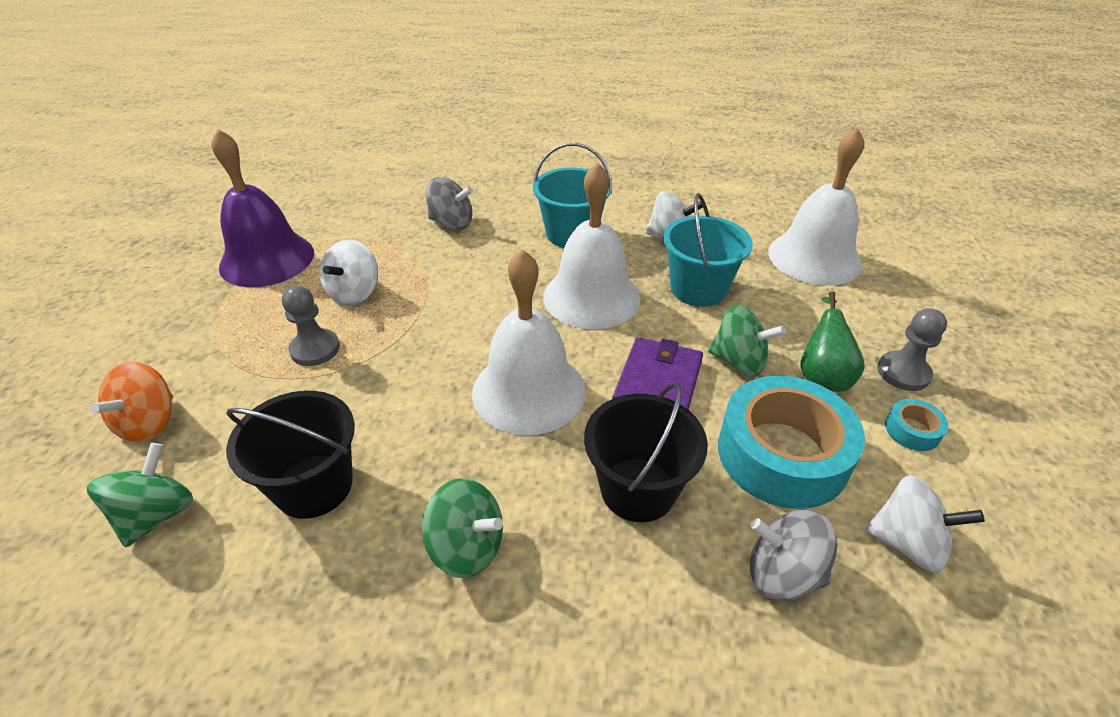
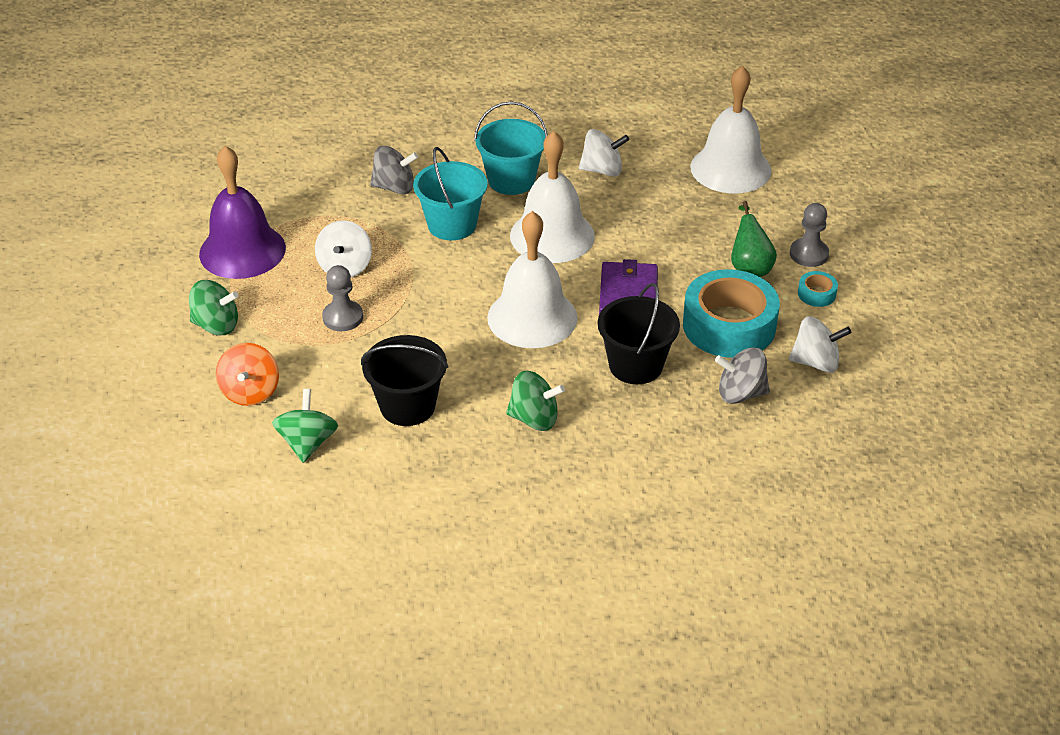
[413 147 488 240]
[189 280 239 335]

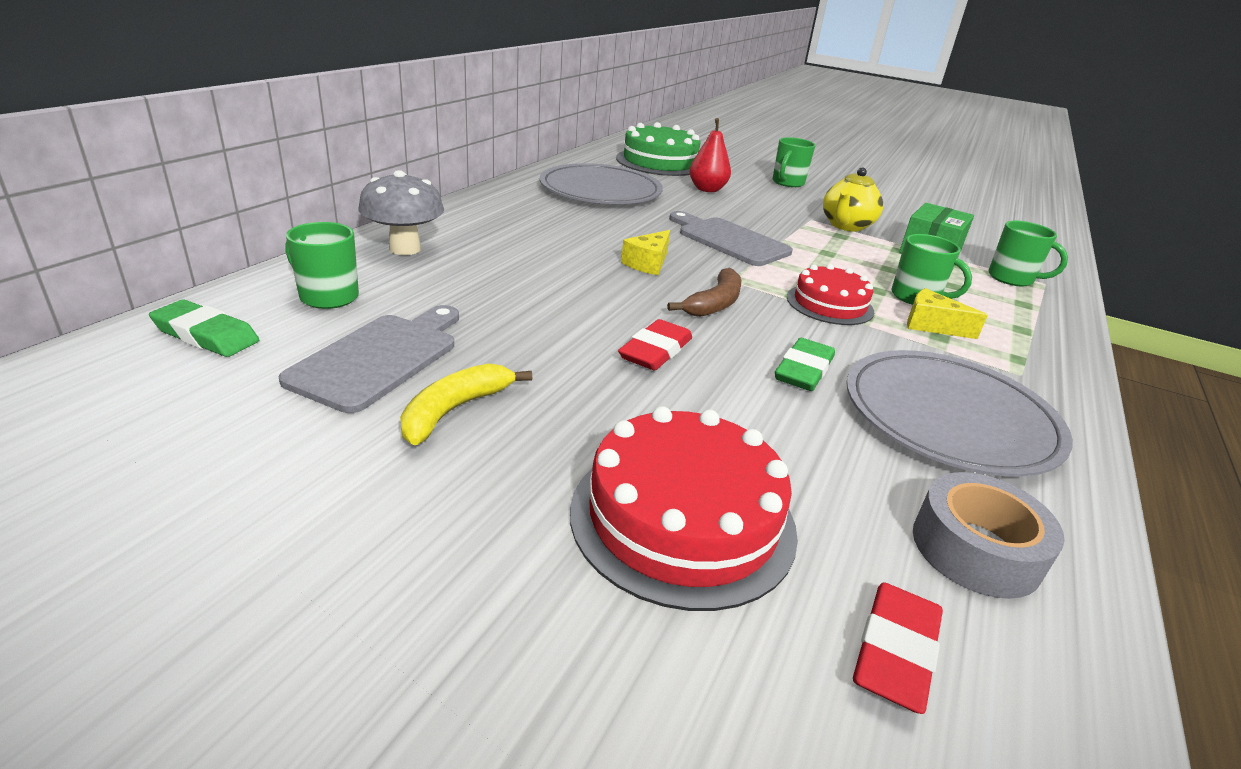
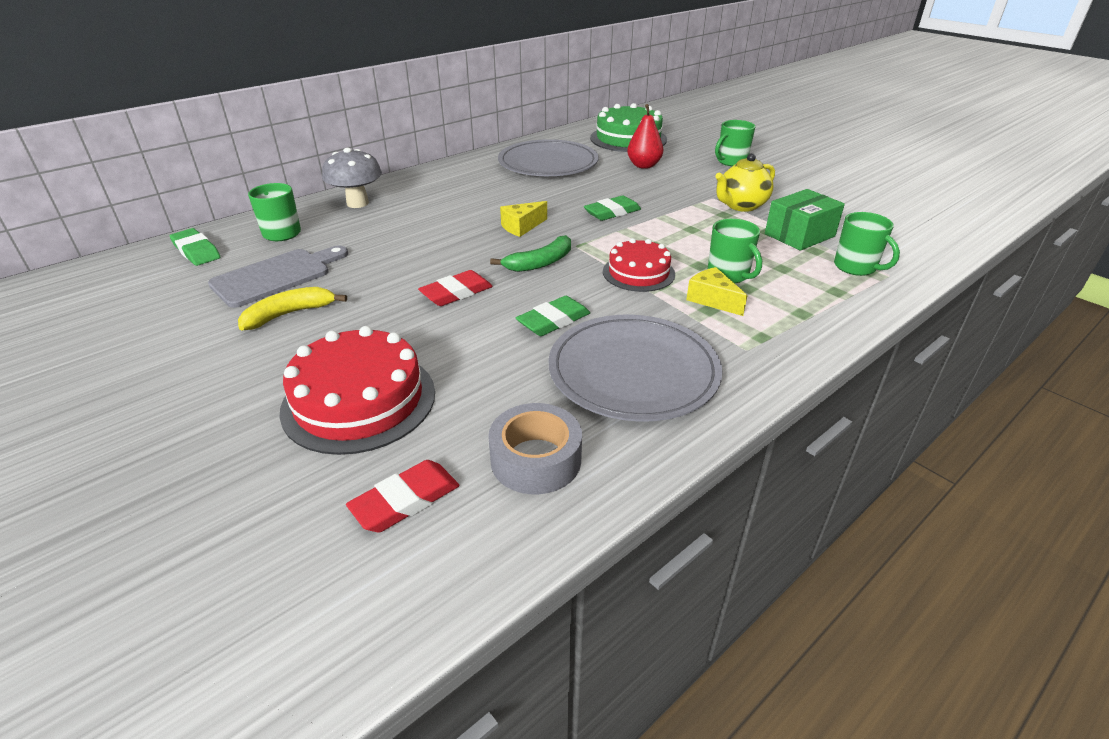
[584 195 641 221]
[490 235 571 272]

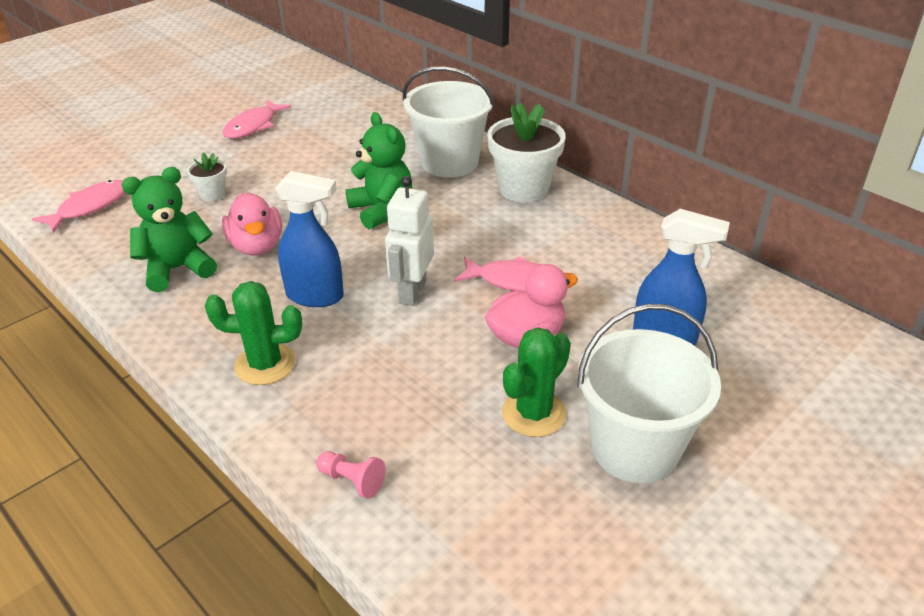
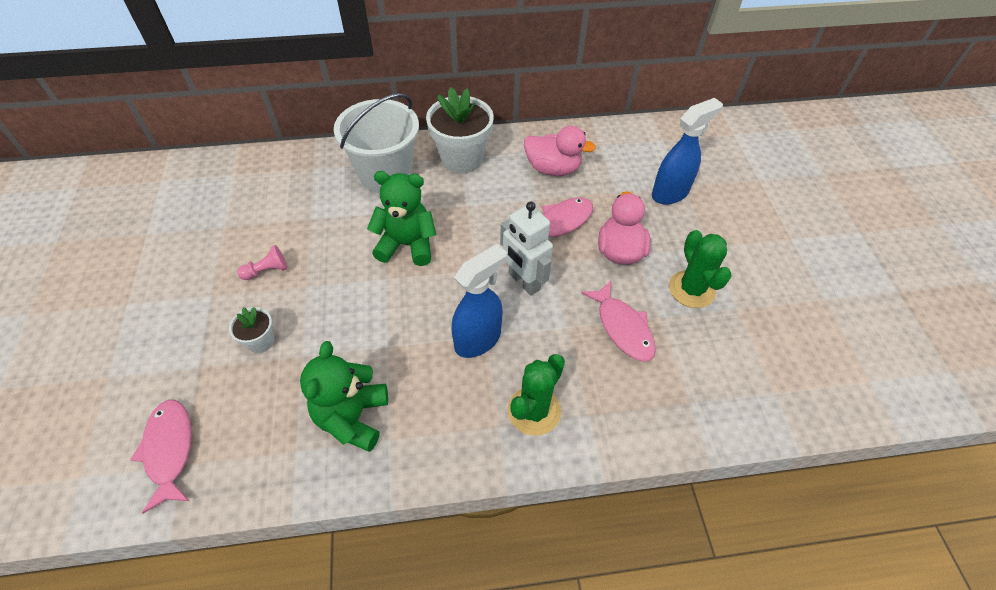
[577 304 721 483] (first image)
[524 126 596 176]
[581 281 656 362]
[237 245 288 280]

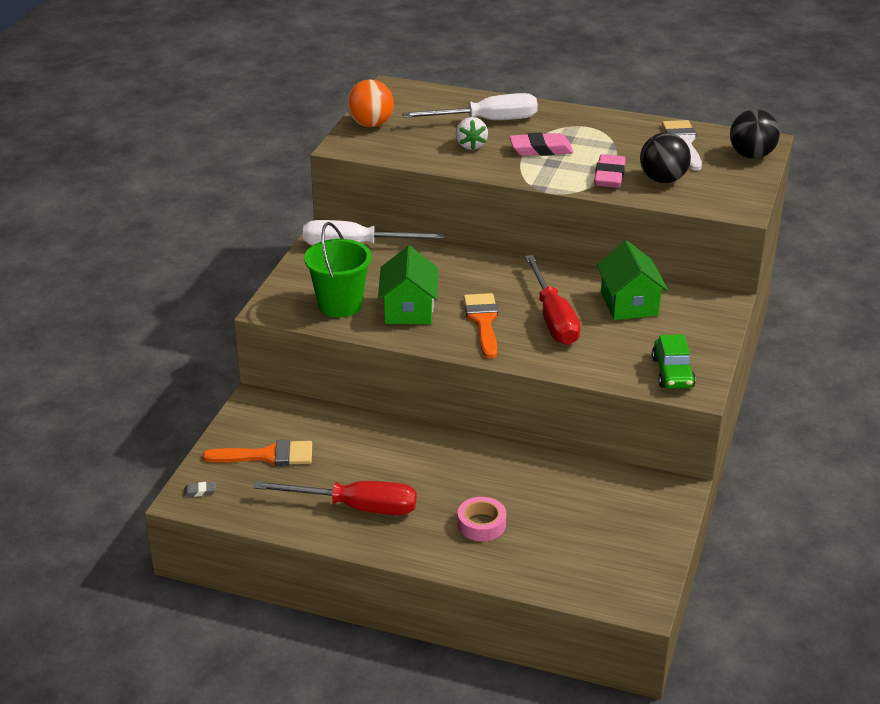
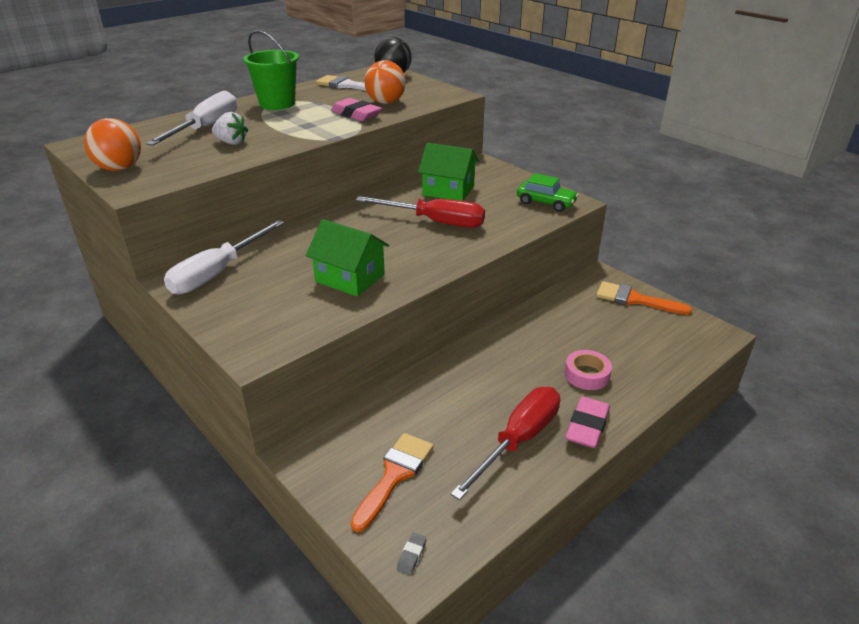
[243 30 299 110]
[596 281 692 315]
[566 397 610 448]
[364 60 406 104]

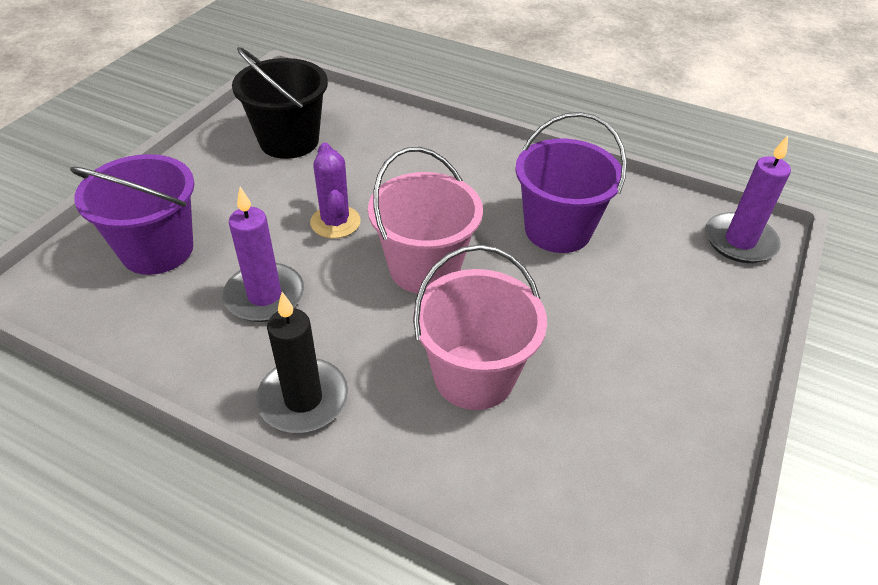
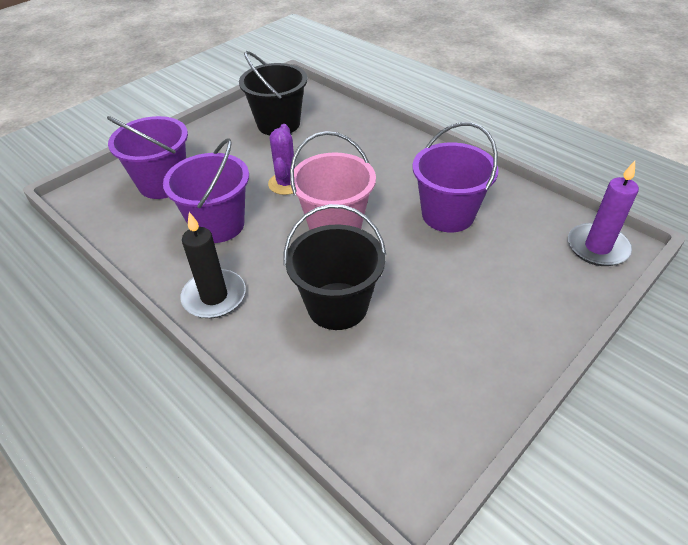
[163 139 249 243]
[284 204 386 330]

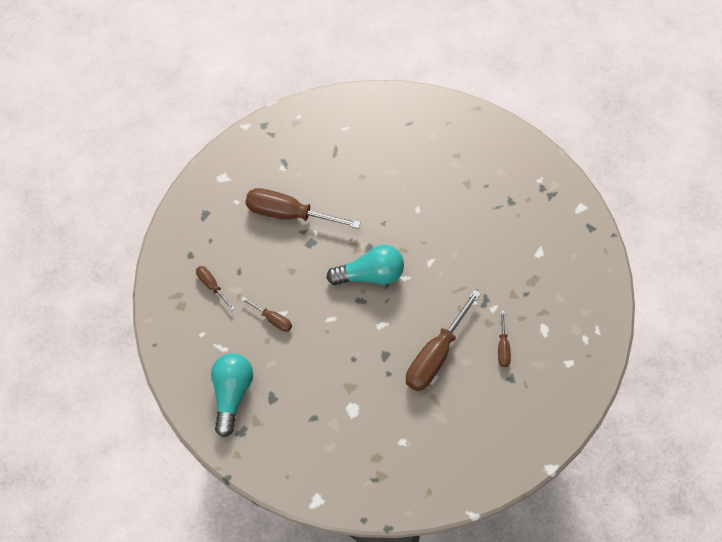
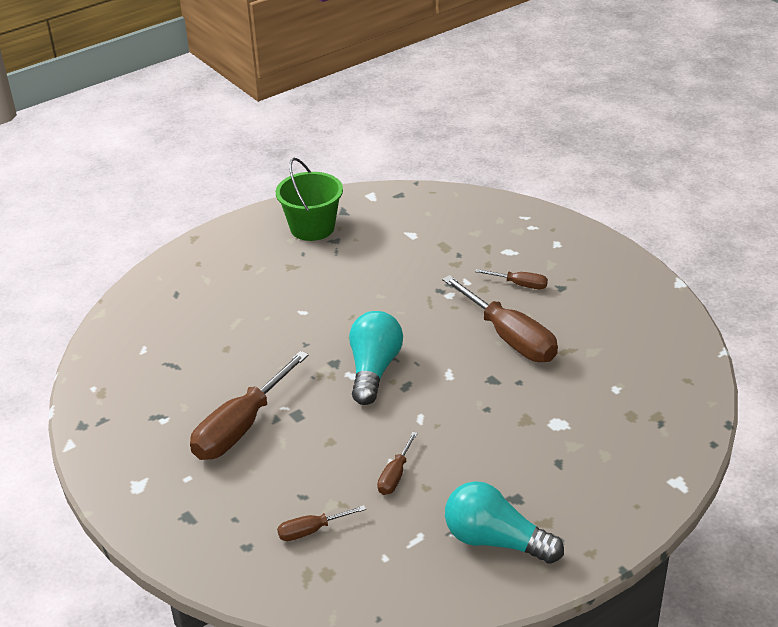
[276 158 343 241]
[377 432 418 495]

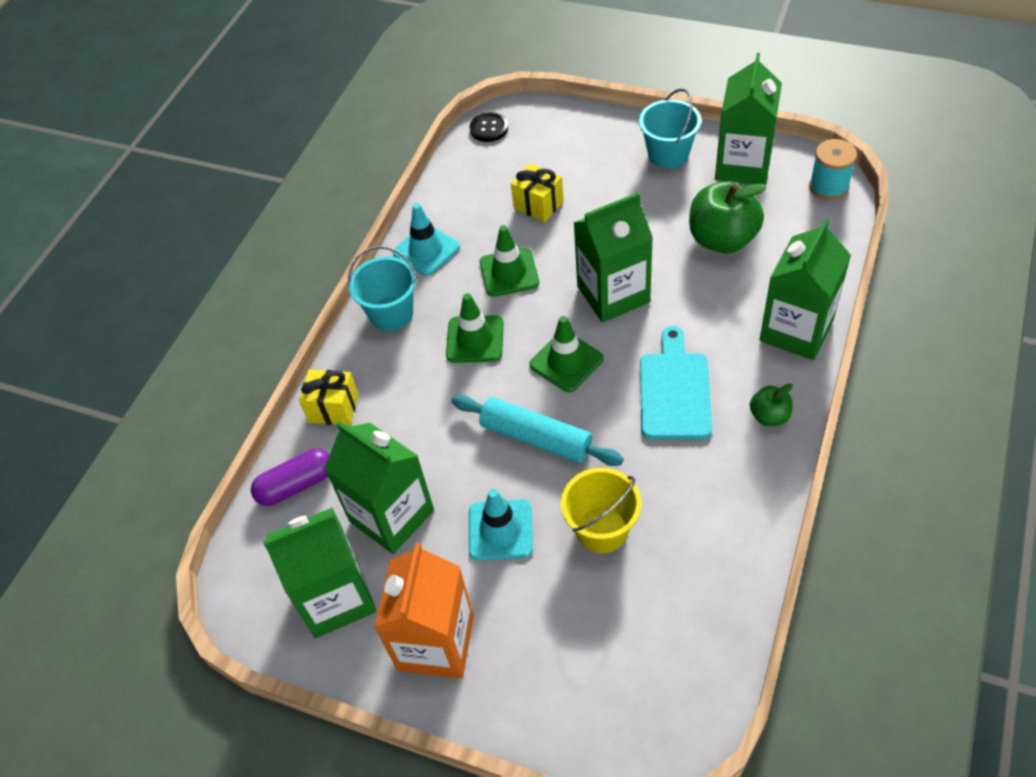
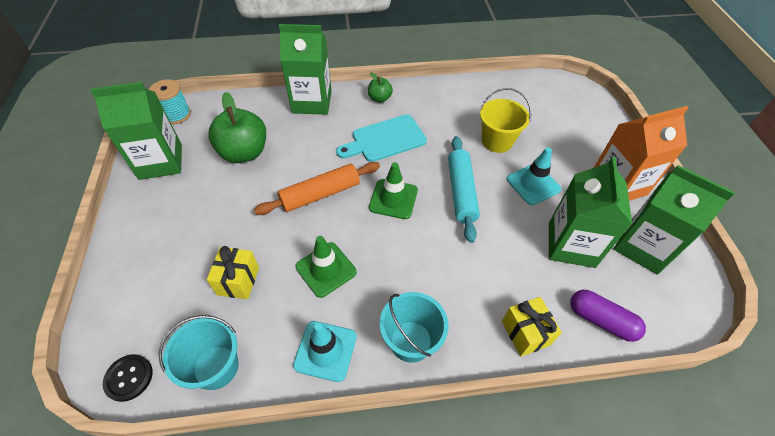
[446 293 504 363] (first image)
[159 315 239 390]
[254 162 380 215]

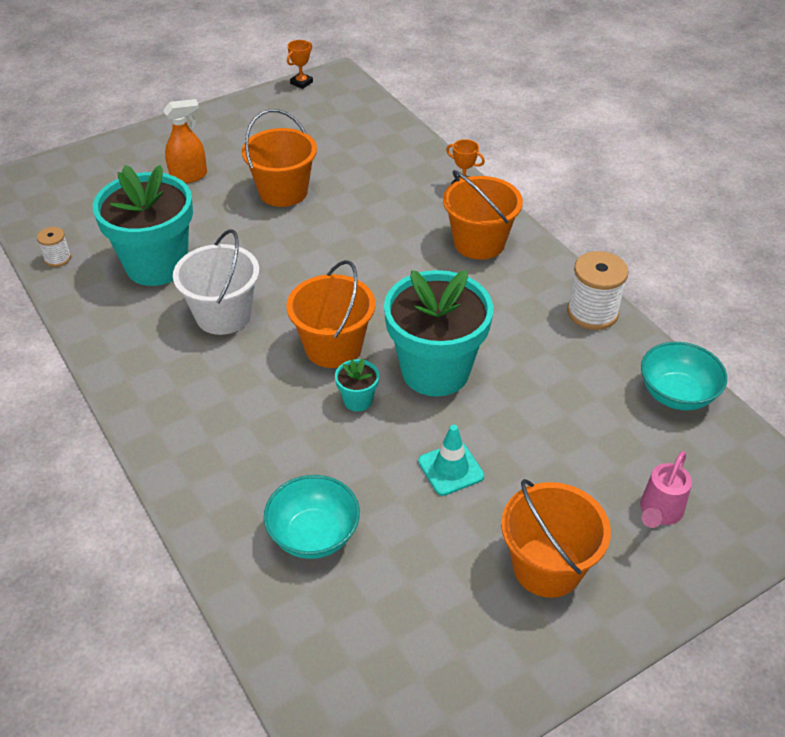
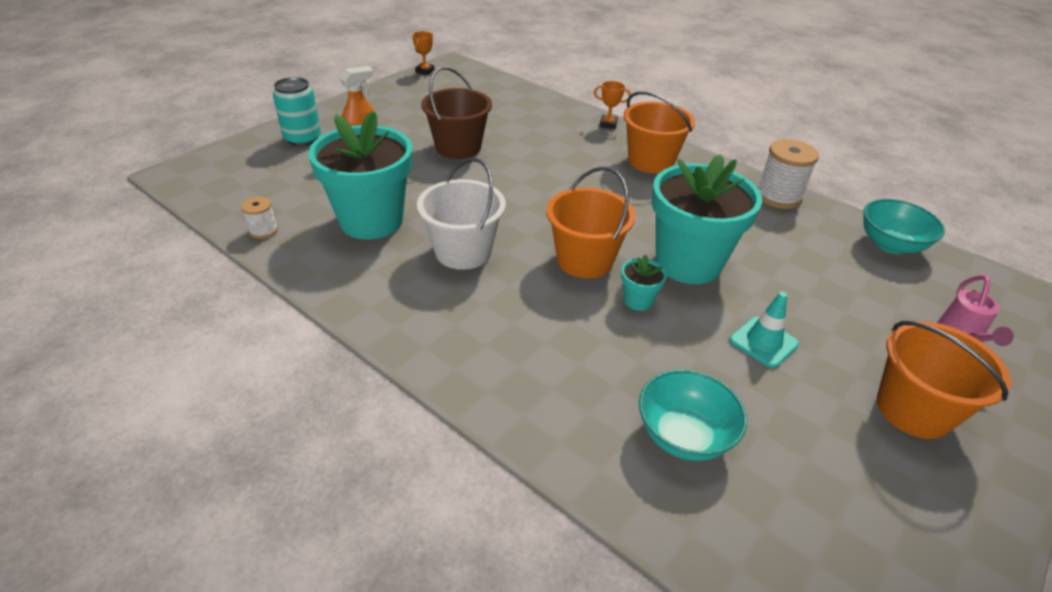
[273 77 321 146]
[421 66 492 159]

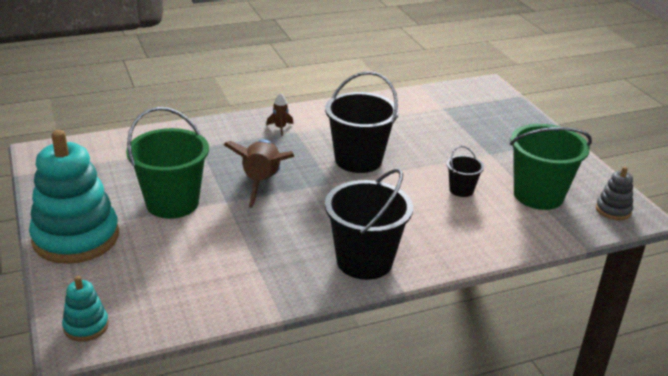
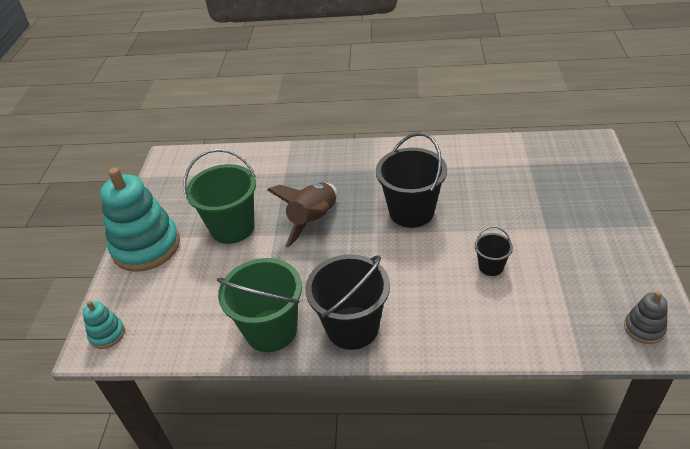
[266 93 293 136] (first image)
[217 258 302 352]

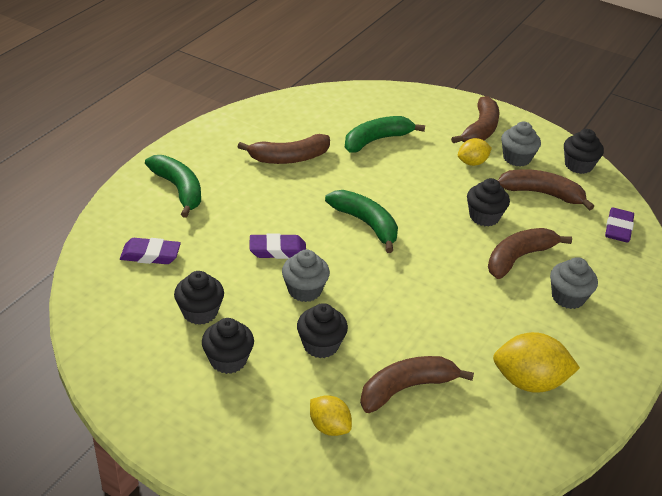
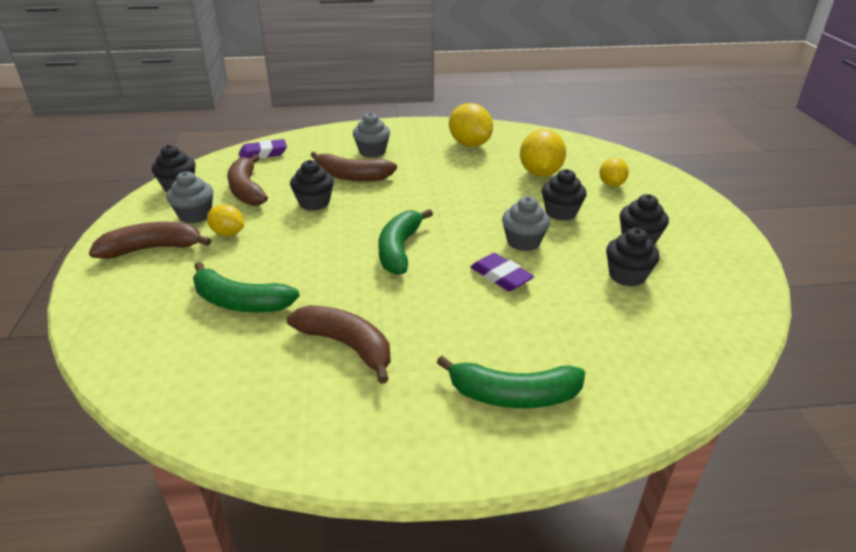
[120 238 181 264] (first image)
[520 129 566 177]
[436 356 585 408]

